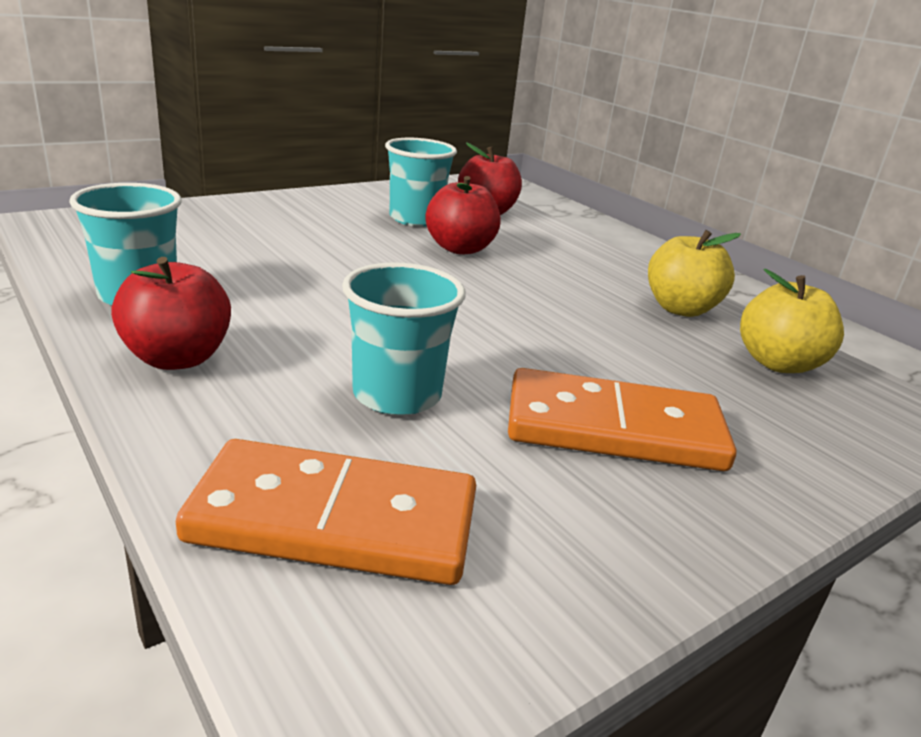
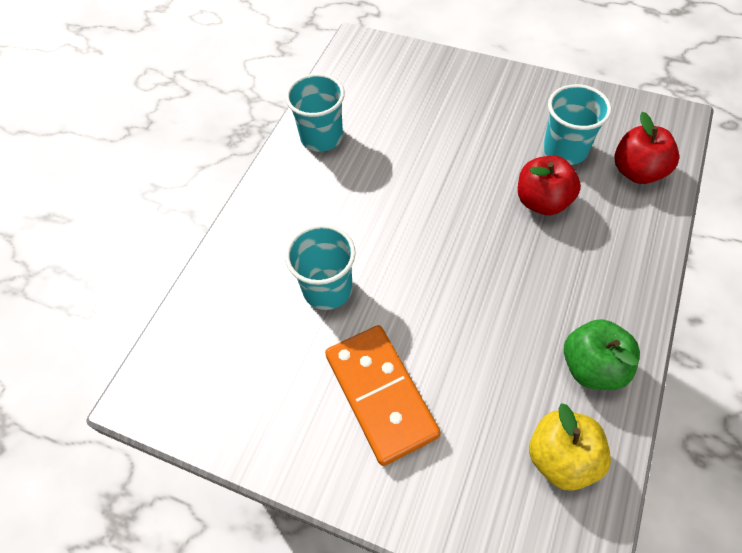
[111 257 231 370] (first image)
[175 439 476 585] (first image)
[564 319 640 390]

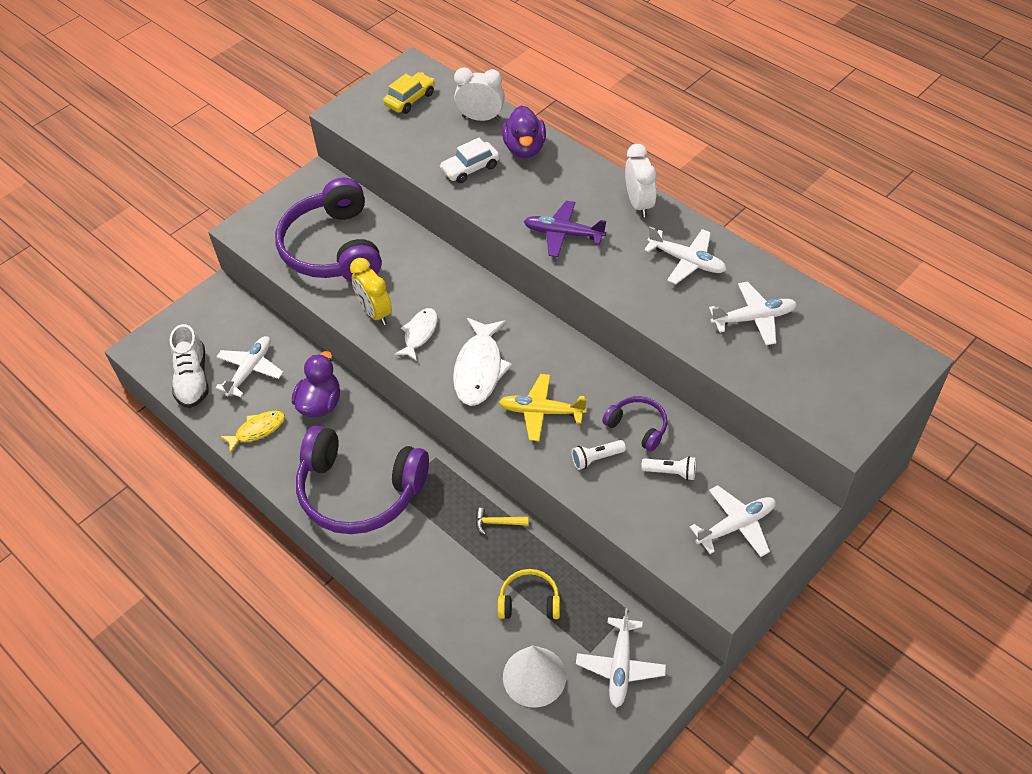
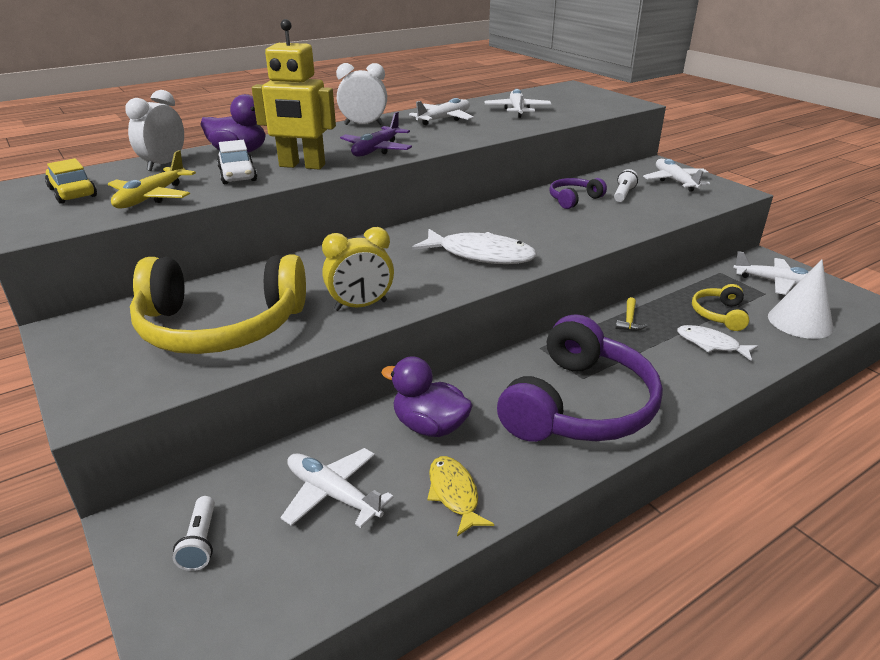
[170 324 209 408] (first image)
[252 19 336 169]
[677 325 758 361]
[108 150 196 208]
[173 496 215 571]
[130 255 306 354]

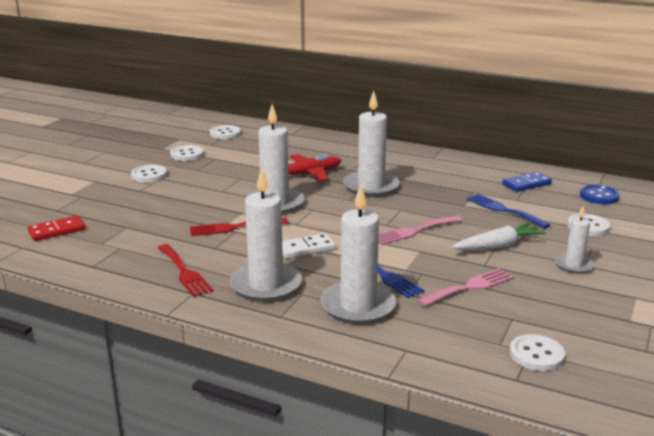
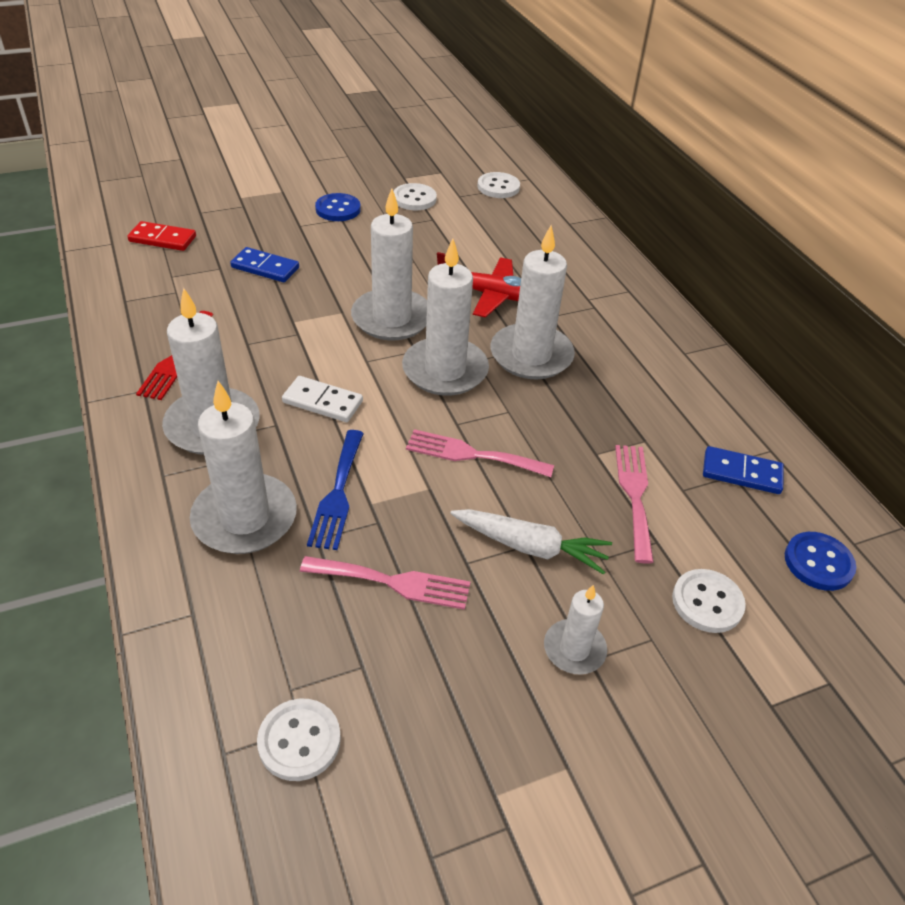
[190 218 288 236] (first image)
[230 247 299 282]
[402 238 489 396]
[315 193 361 221]
[615 445 654 564]

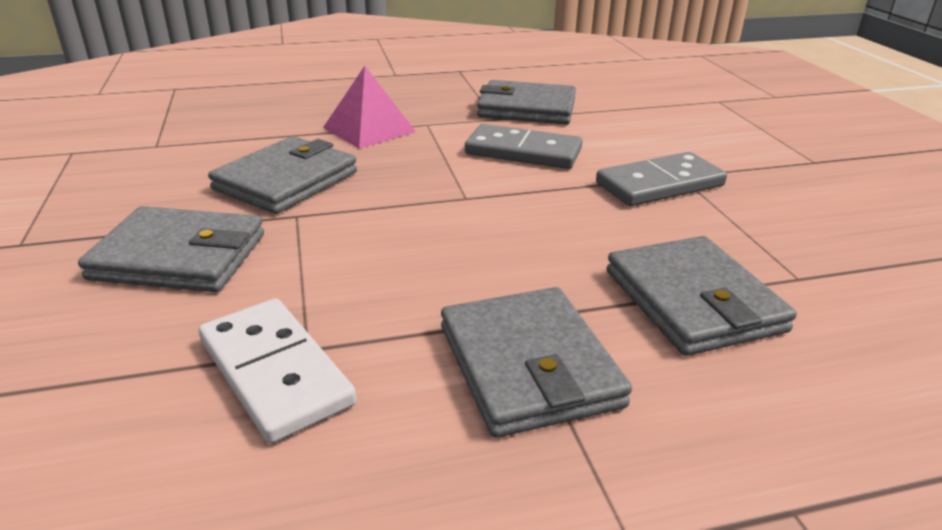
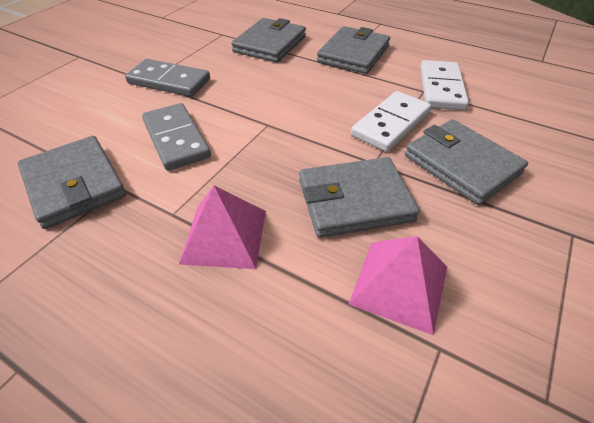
[349 236 447 335]
[351 91 431 152]

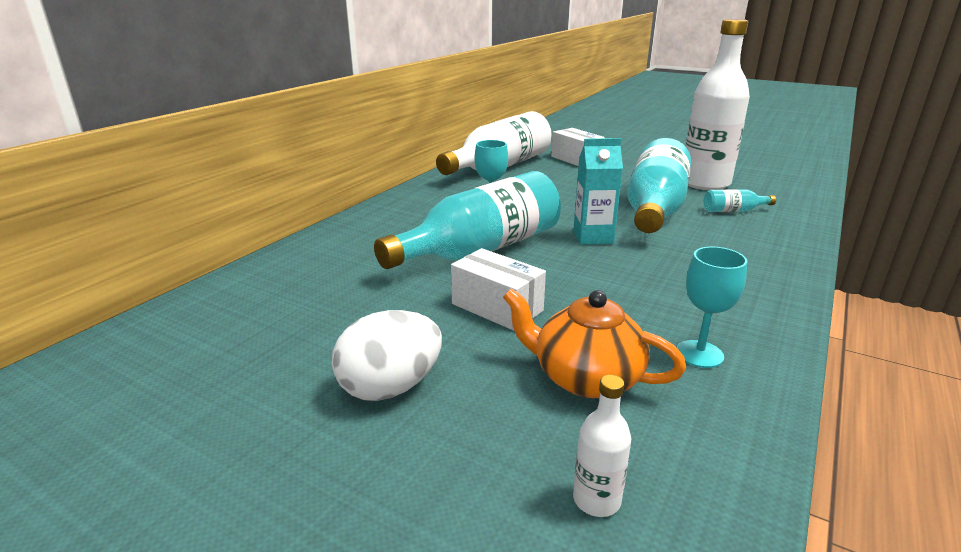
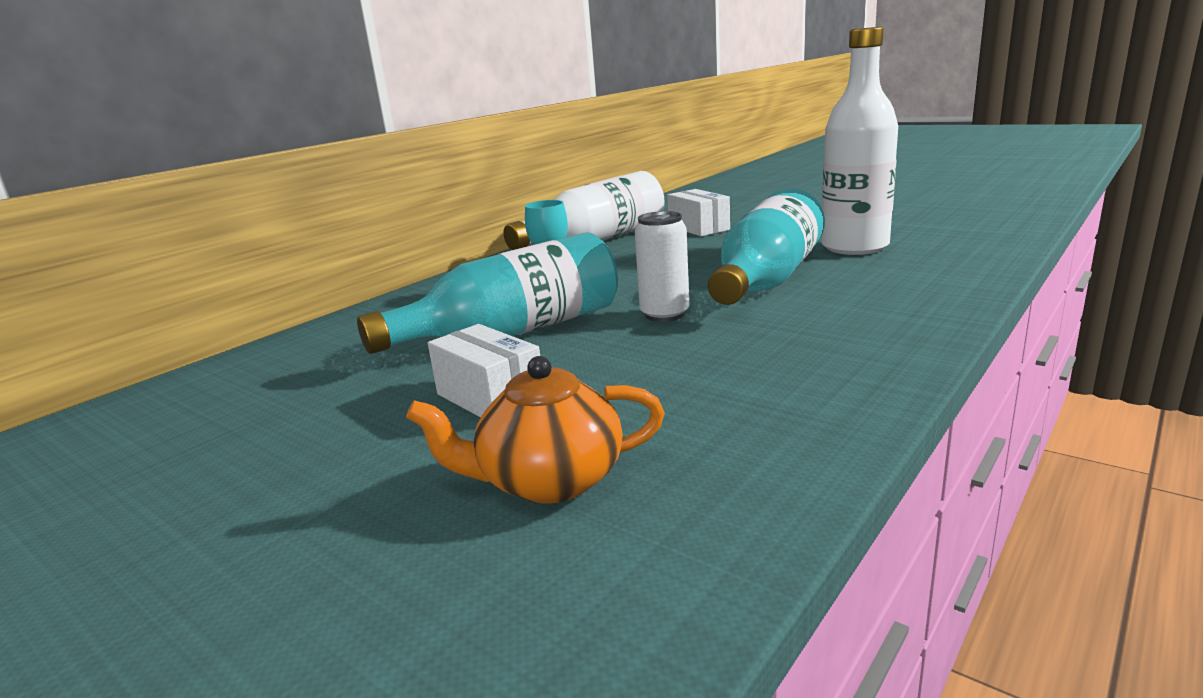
[332 310 442 401] (first image)
[573 375 631 517] (first image)
[677 247 747 368] (first image)
[704 189 776 212] (first image)
[634 211 690 322]
[406 356 665 504]

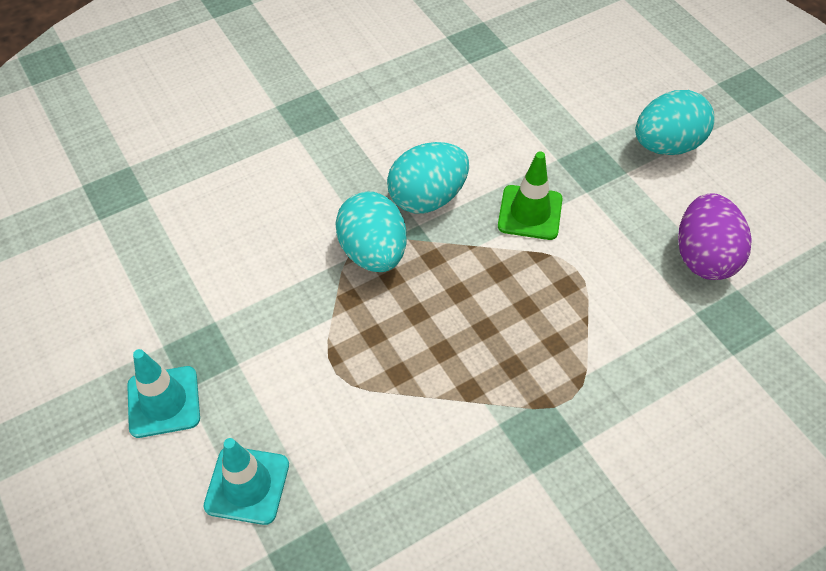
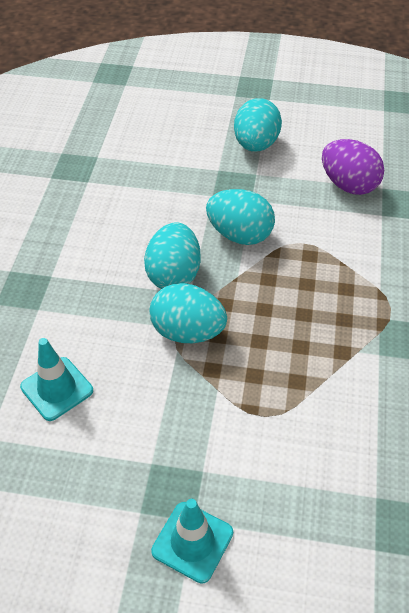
[20 338 93 421]
[206 189 275 245]

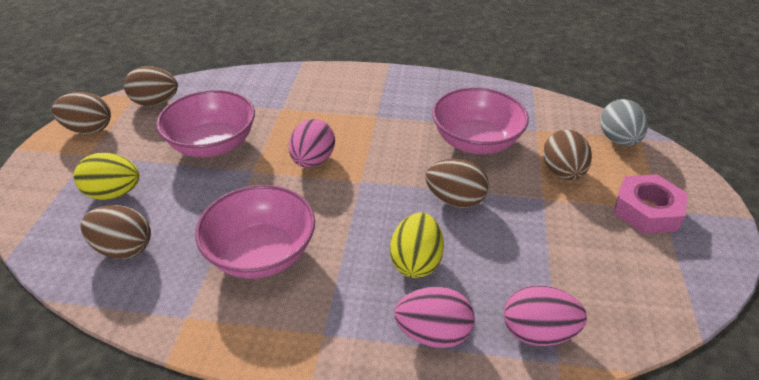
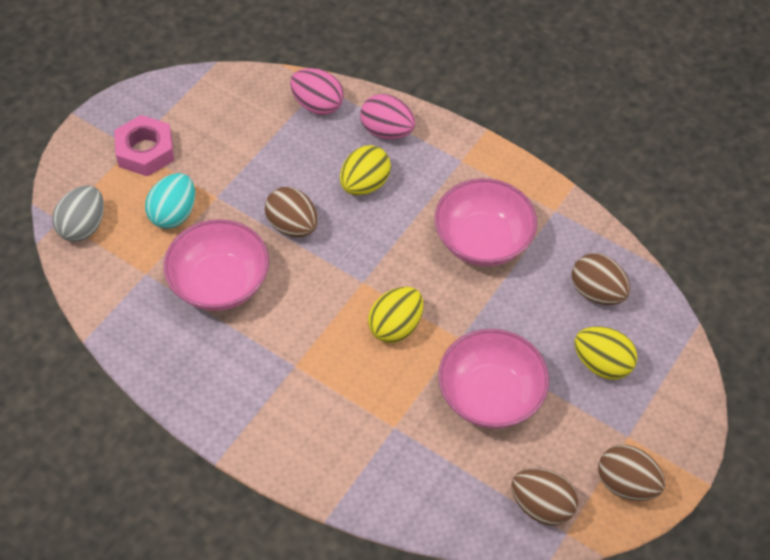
[368 287 423 343]
[145 173 195 229]

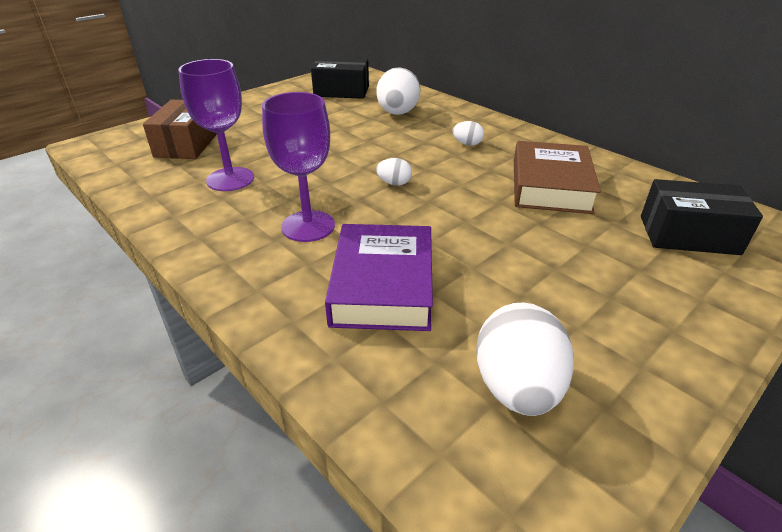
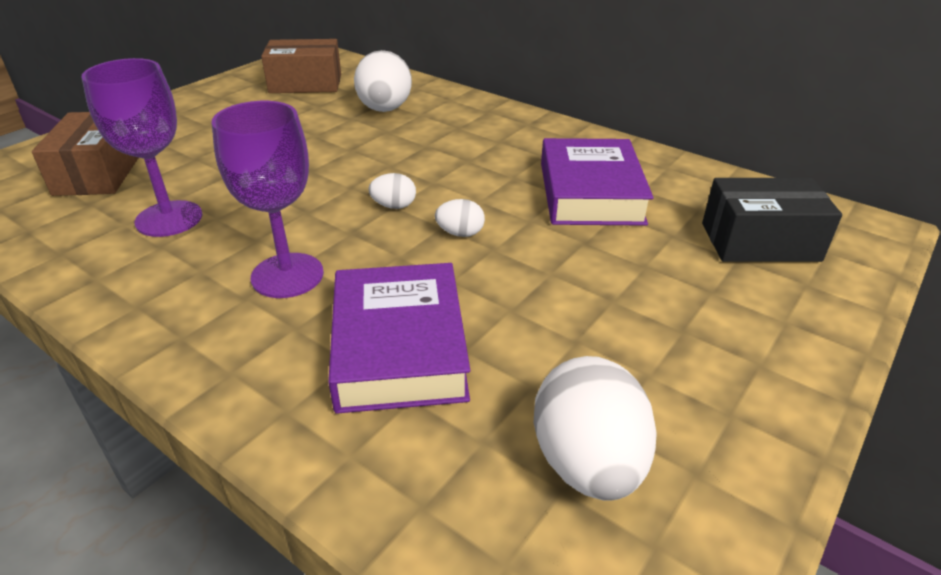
[435 199 485 237]
[261 39 341 93]
[541 138 654 226]

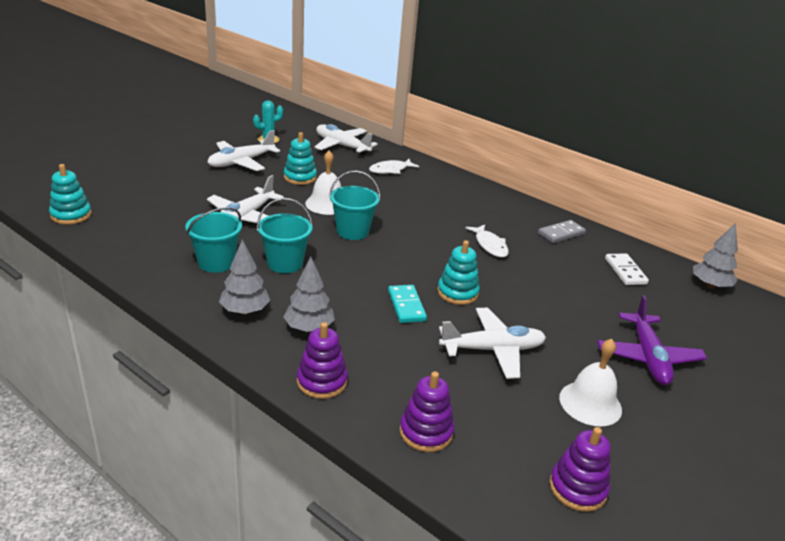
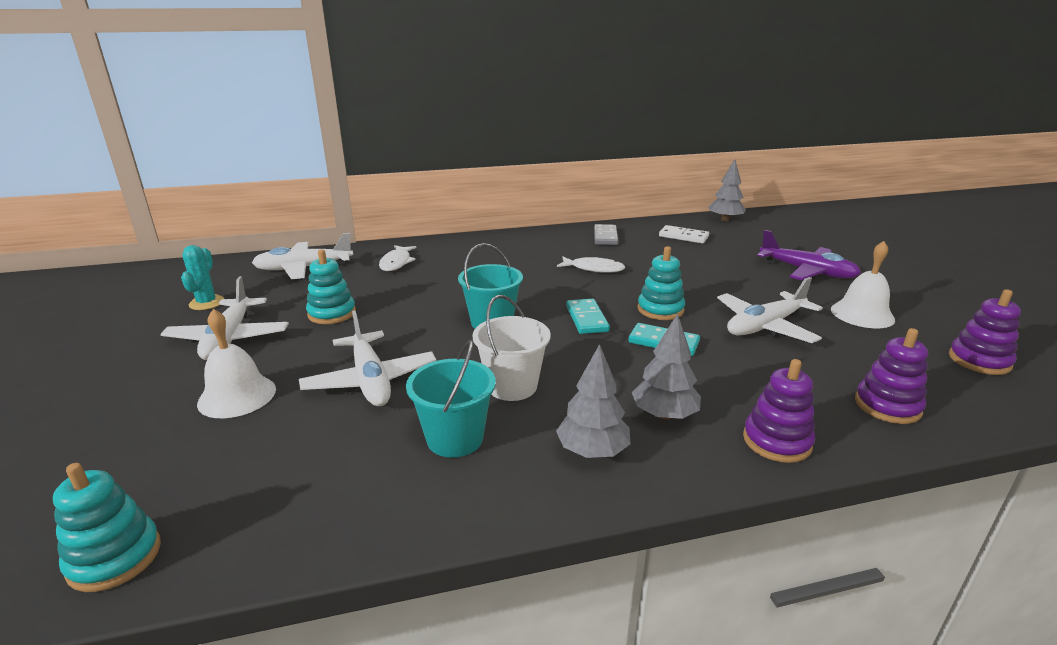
[566 299 610 334]
[197 309 276 418]
[472 295 550 401]
[717 277 823 343]

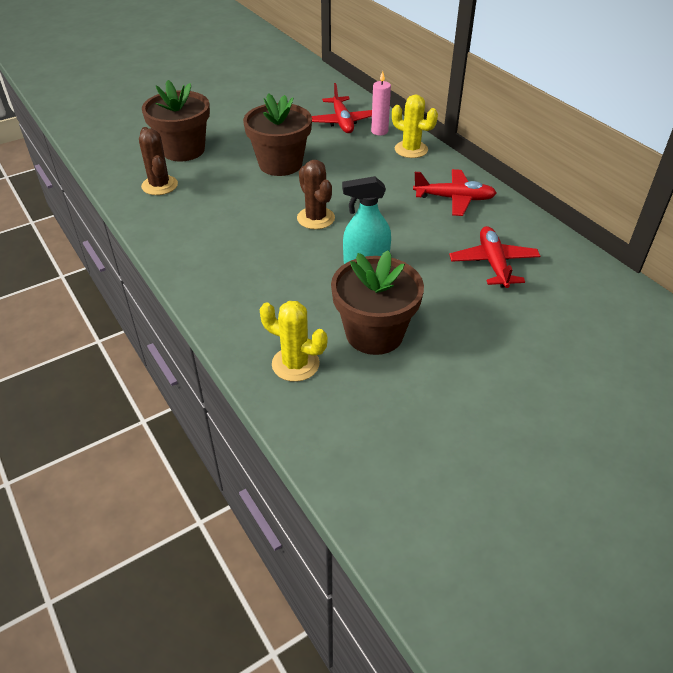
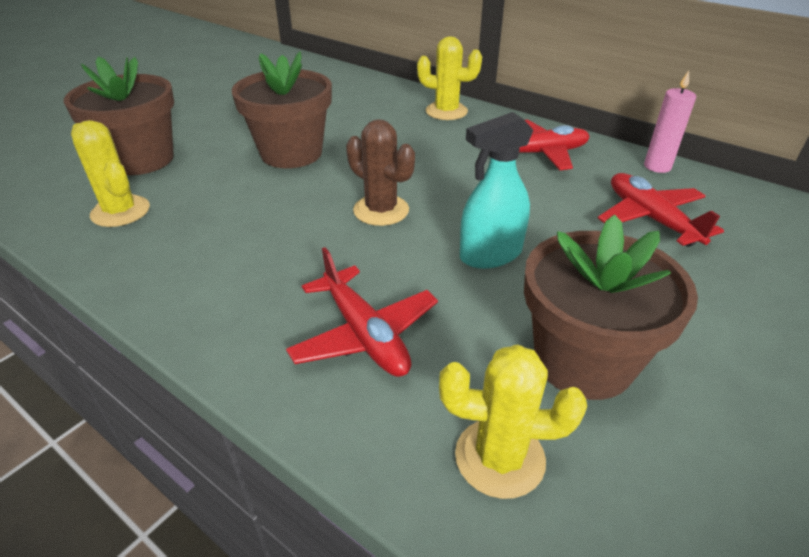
[286 247 438 377]
[644 71 696 173]
[71 120 150 227]

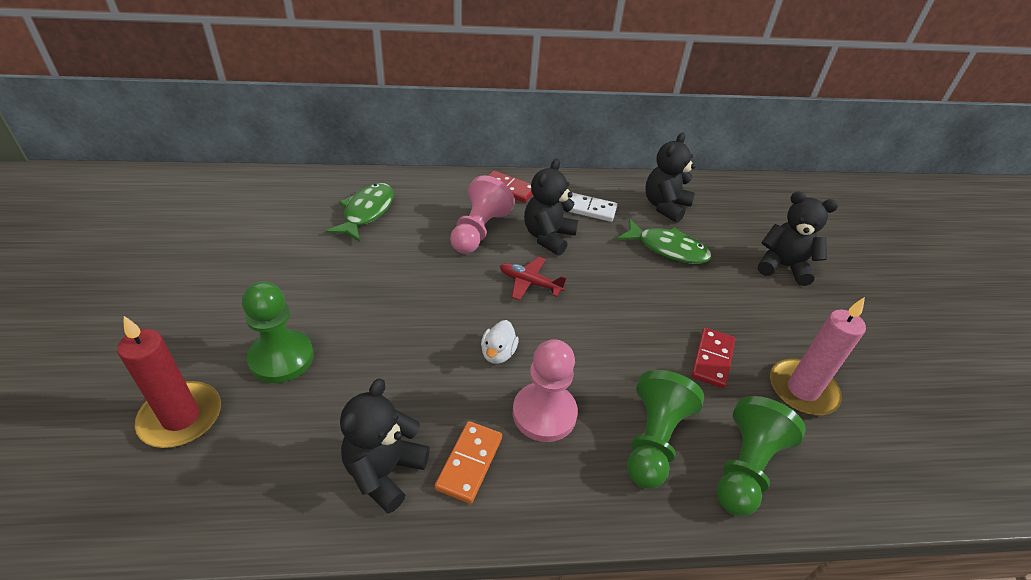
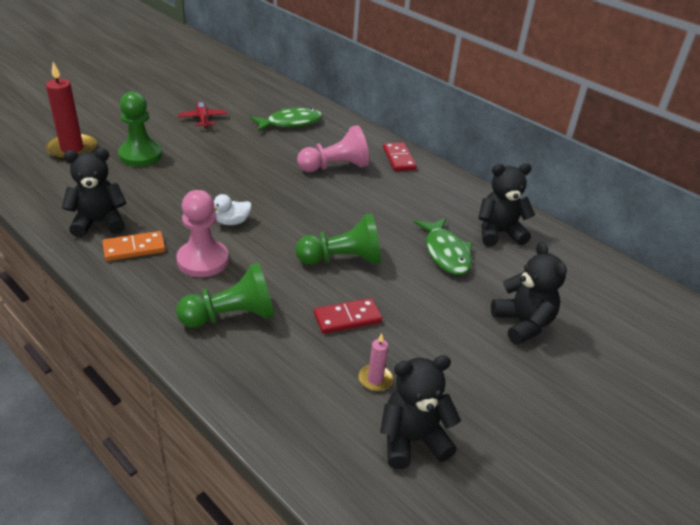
[563 192 617 222] (first image)
[178 101 227 128]
[380 355 461 469]
[296 214 381 265]
[358 333 393 391]

